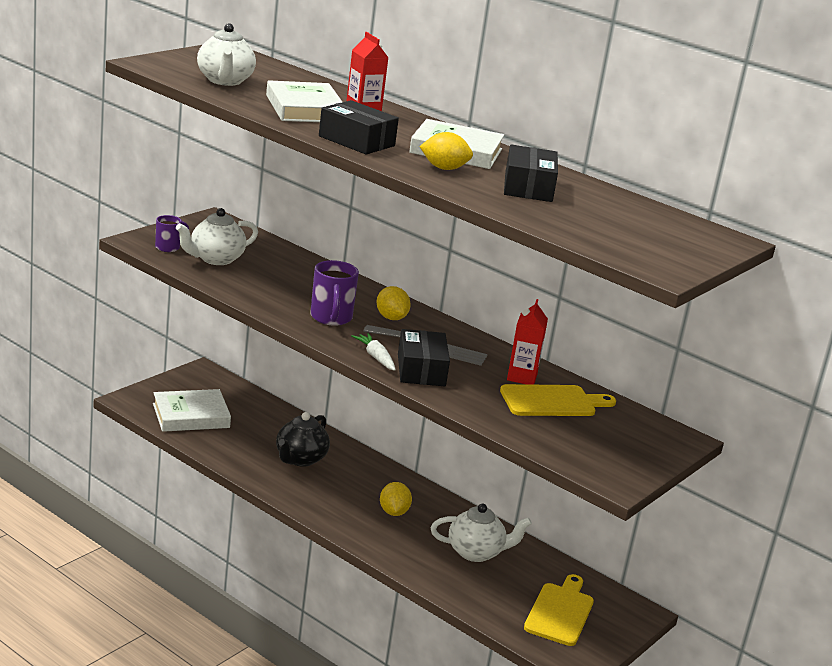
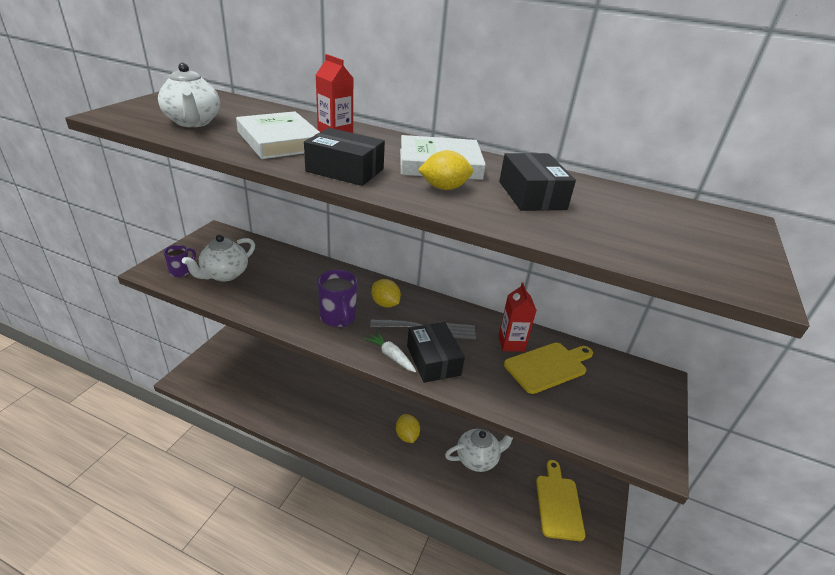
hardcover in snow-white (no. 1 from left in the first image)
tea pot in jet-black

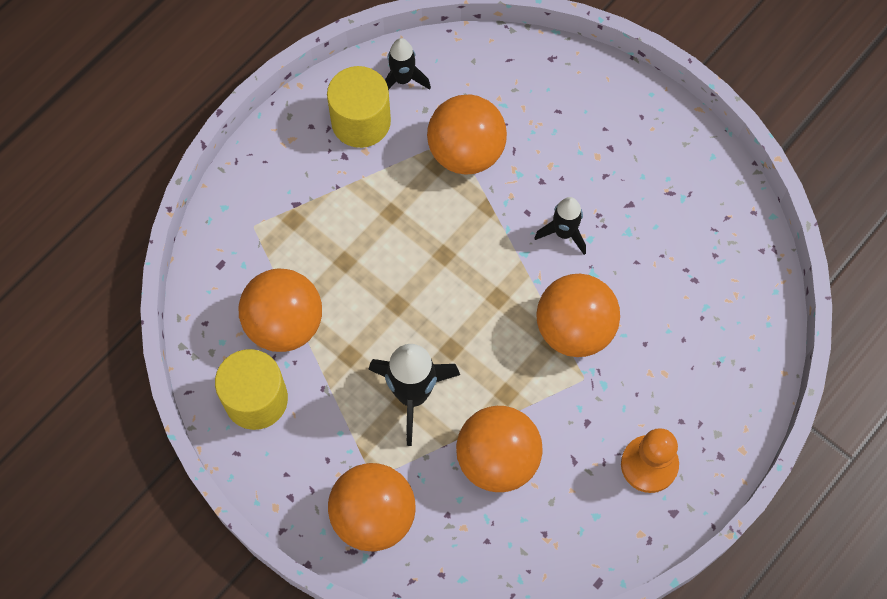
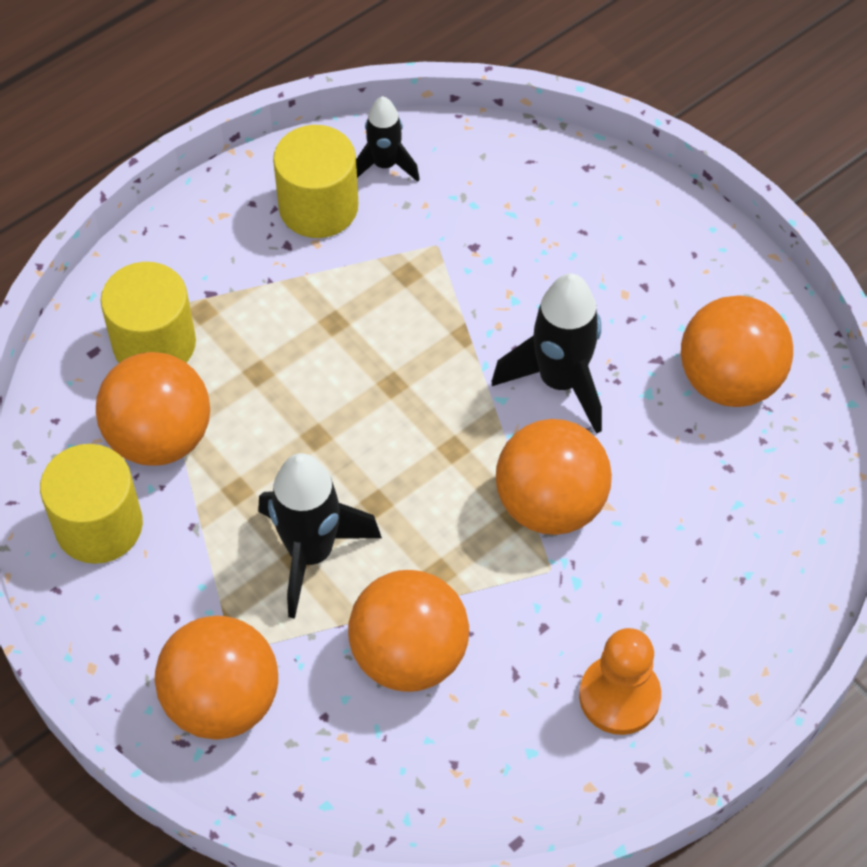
play ball in orange-coloured (no. 5 from left)
toy rocket in jet-black (no. 3 from left)
cylinder shape in golden (no. 2 from left)

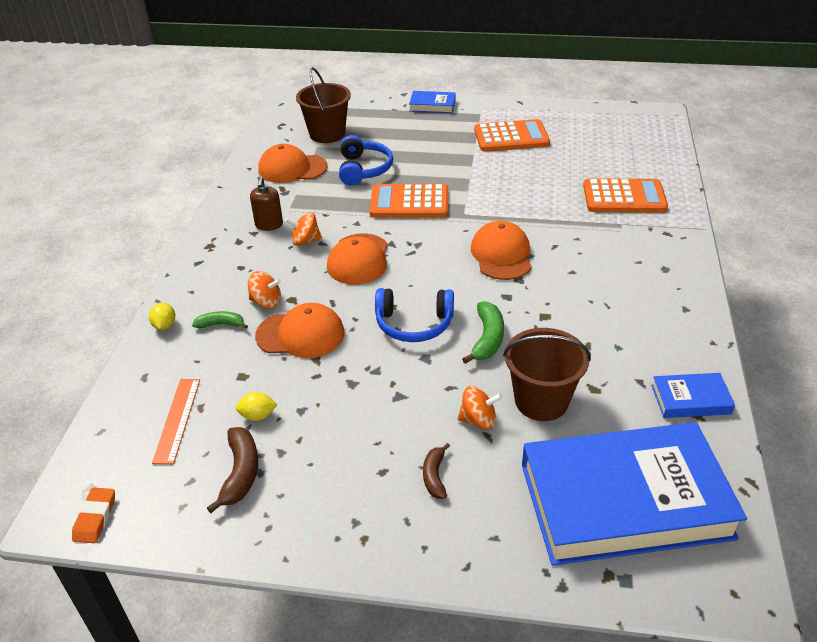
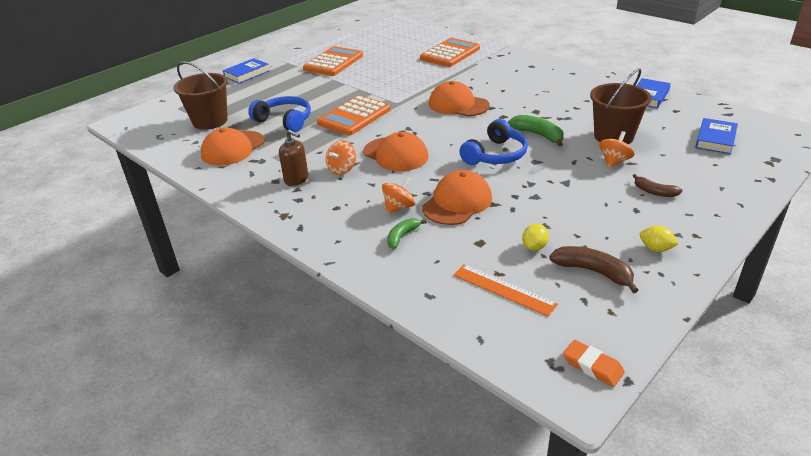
toy lemon in golden (no. 2 from left)
hardcover in royal blue (no. 3 from left)

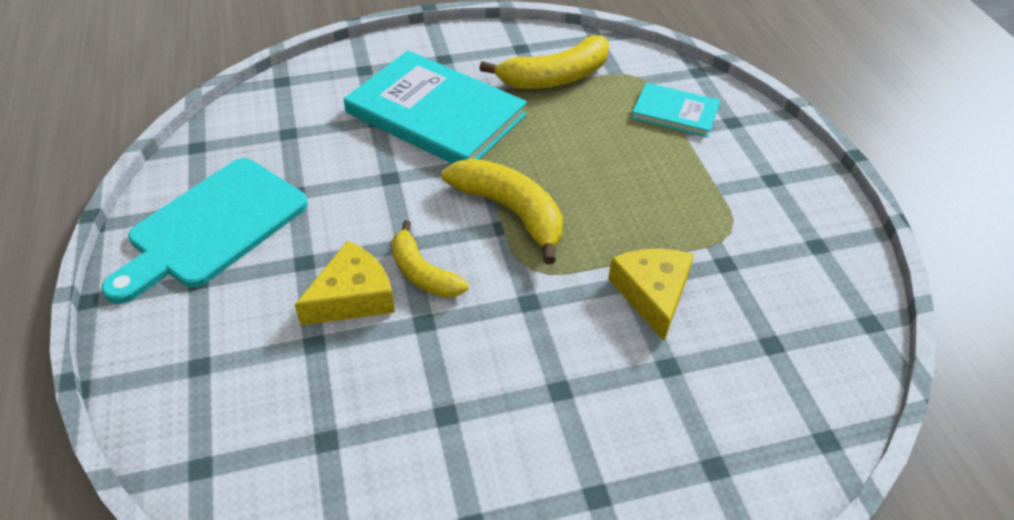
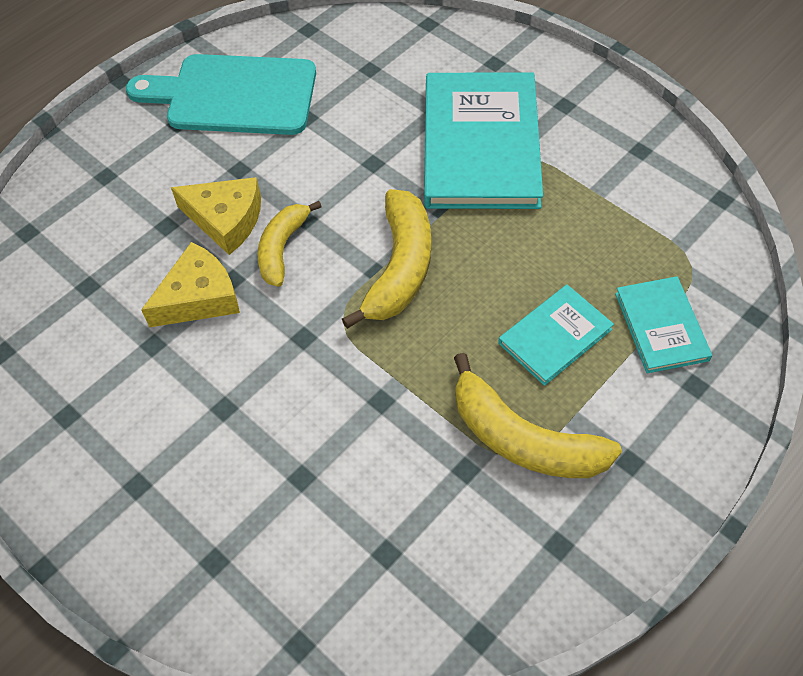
toy banana in golden (no. 3 from left)
piece of cheese in golden (no. 1 from left)
hardcover in aqua (no. 2 from left)

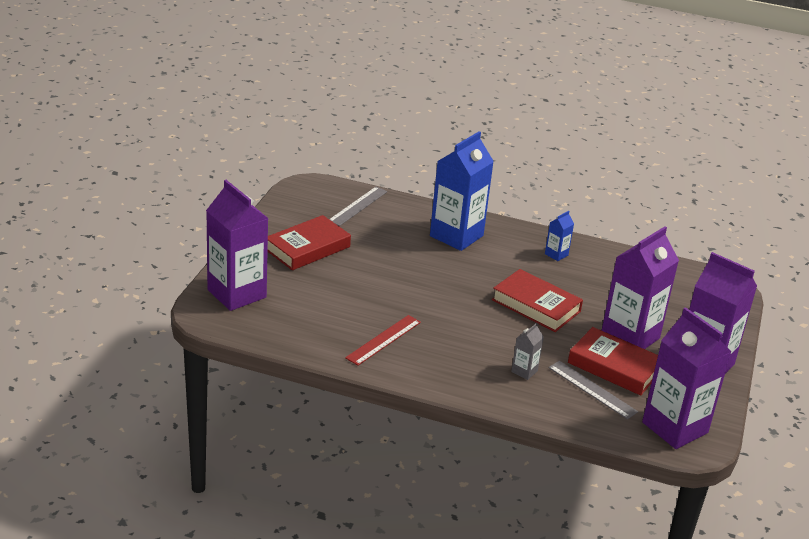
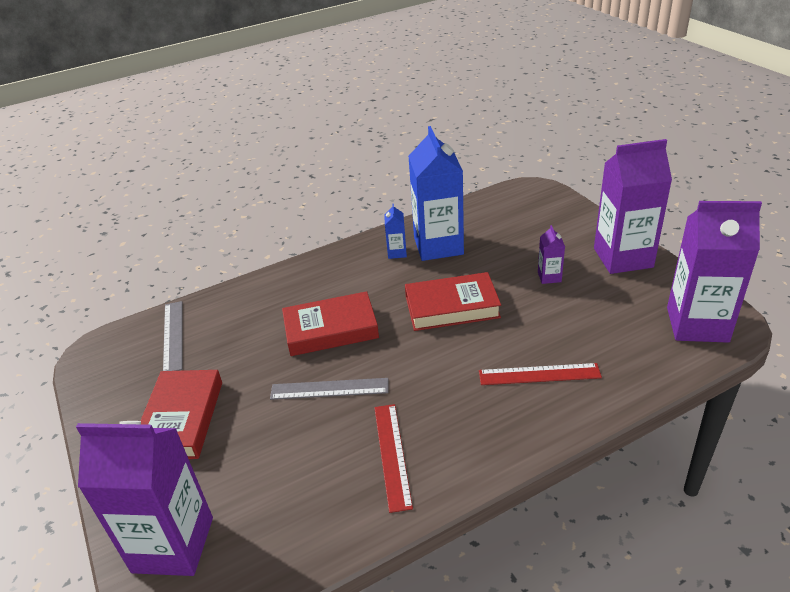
carton in royal blue (no. 2 from left)
carton in purple (no. 2 from left)
ruler in red (no. 2 from left)
hardcover in red (no. 2 from left)
ruler in gray (no. 2 from left)

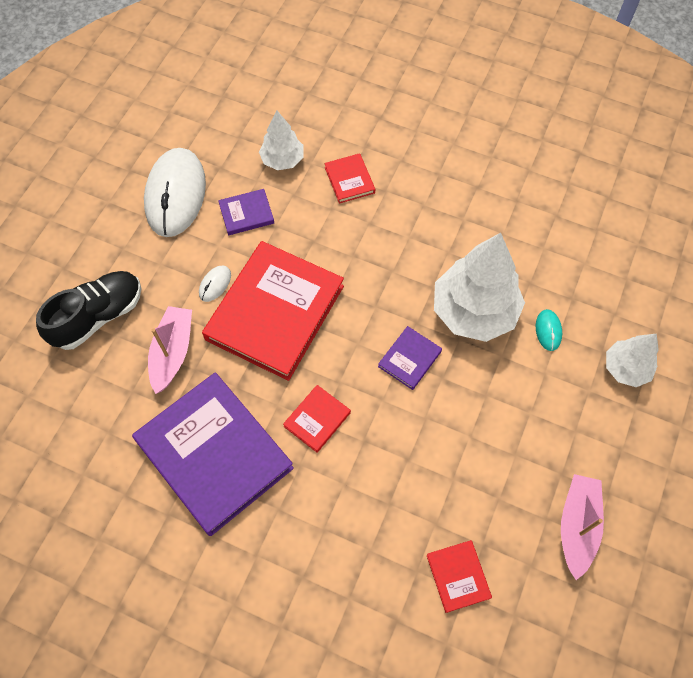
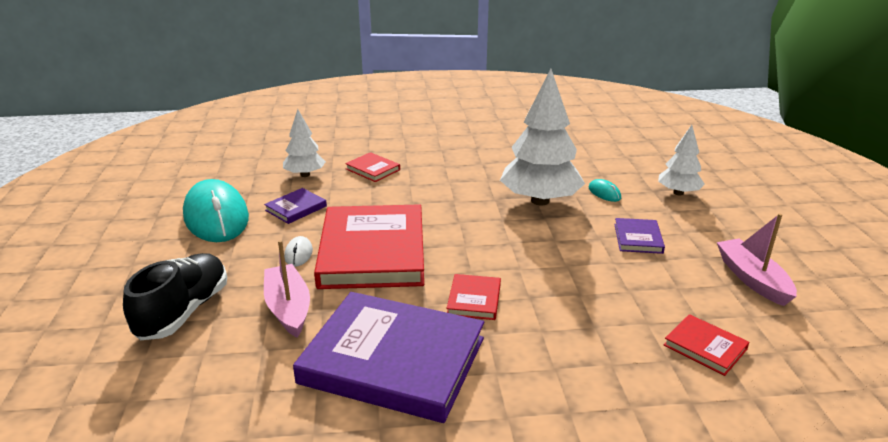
computer mouse in aqua (no. 1 from left)
hardcover in purple (no. 3 from left)

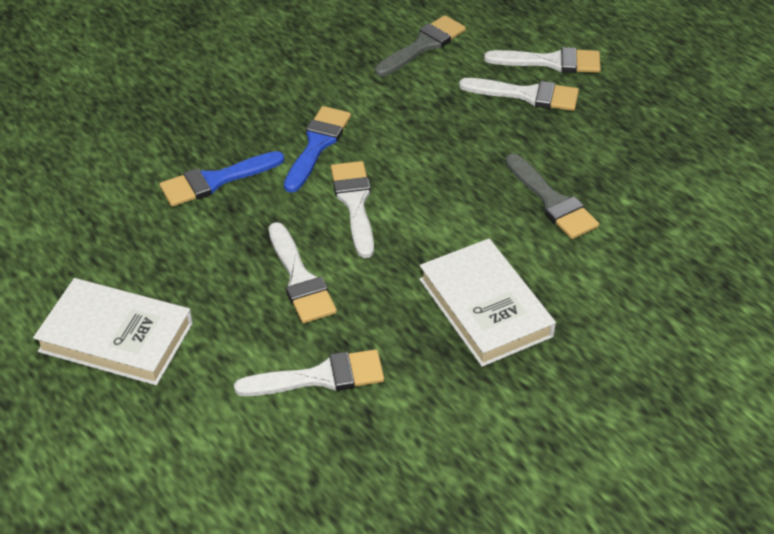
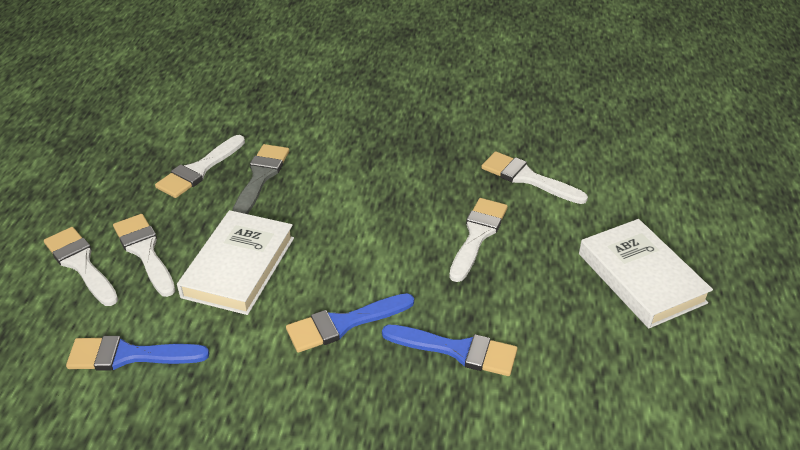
paintbrush in royal blue (no. 1 from left)
paintbrush in snow-white (no. 3 from left)
hardcover in snow-white (no. 1 from left)

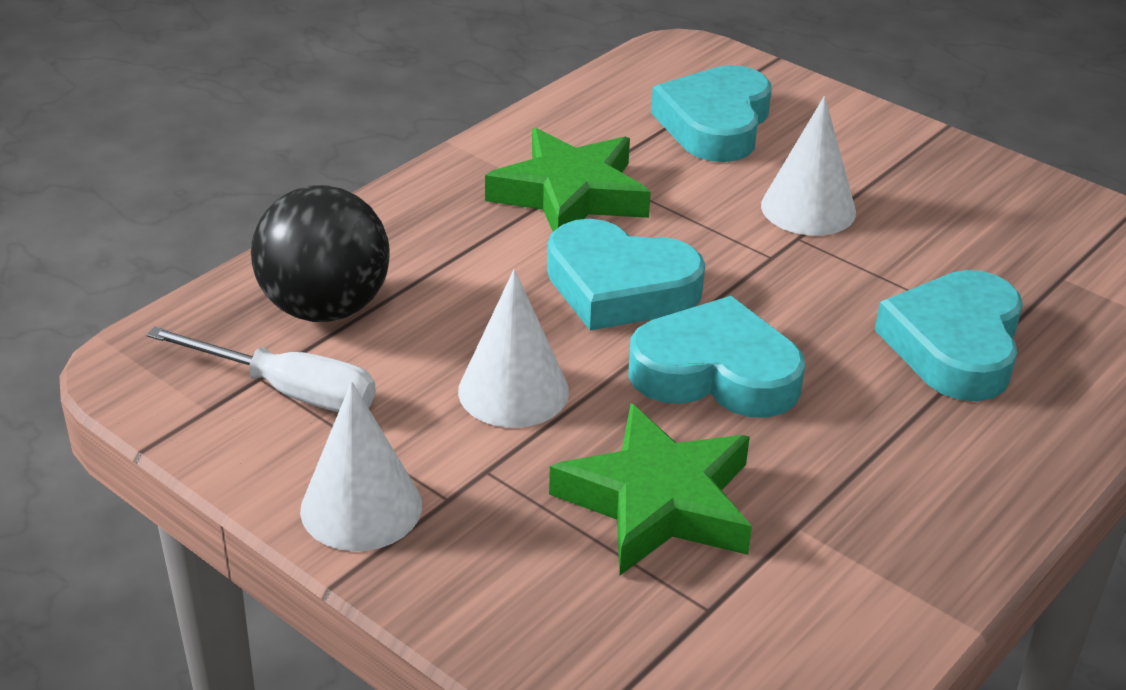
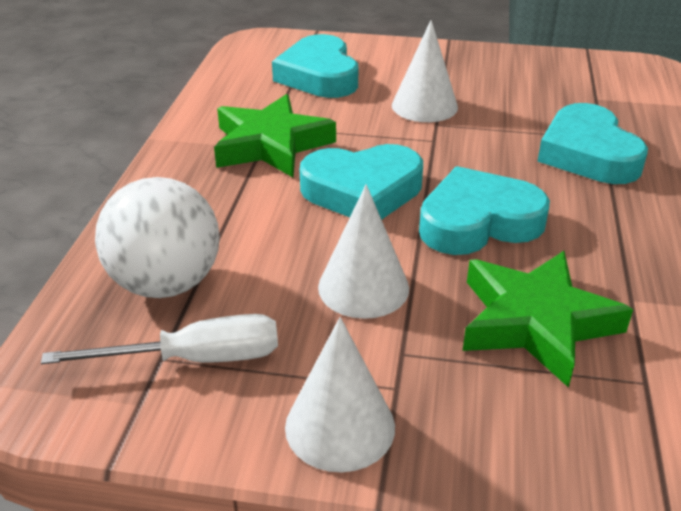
play ball in snow-white

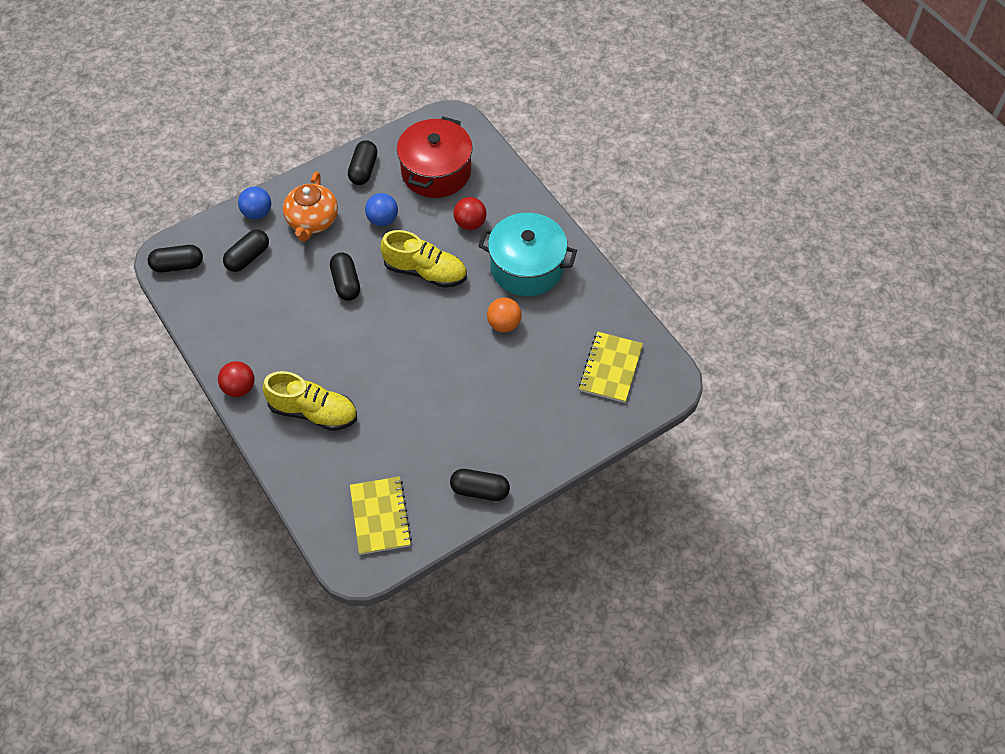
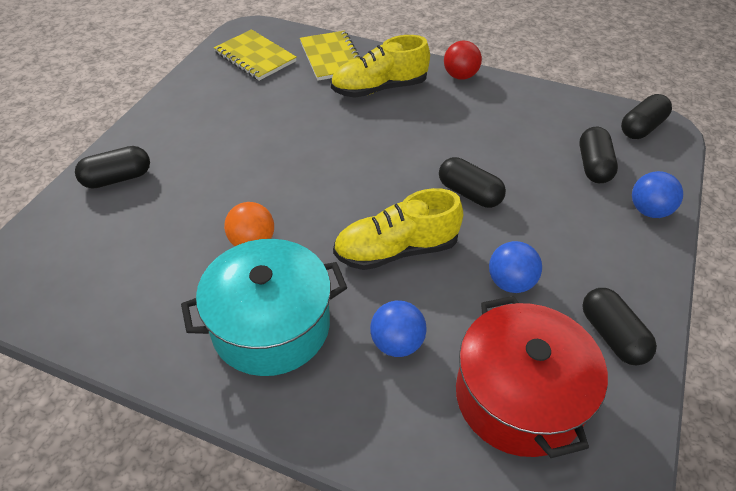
tea pot in orange-coloured
play ball in royal blue (no. 1 from left)
exercise book in golden (no. 2 from left)
pill in jet-black (no. 1 from left)

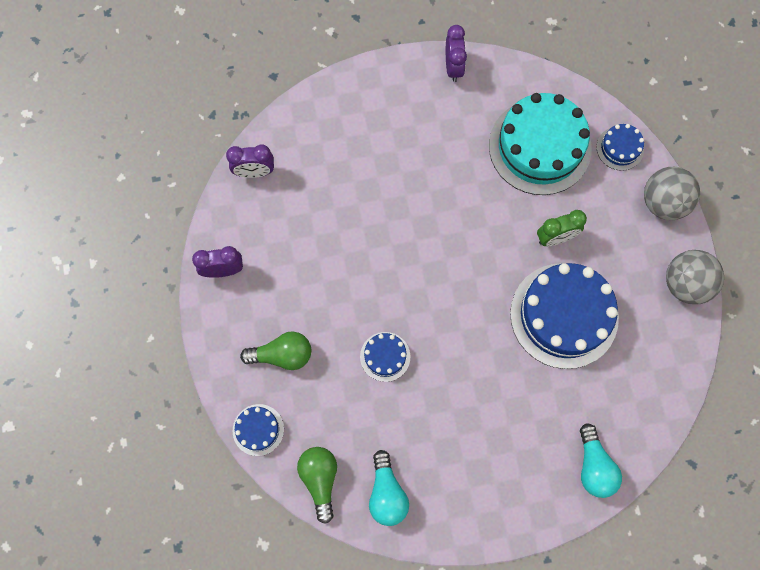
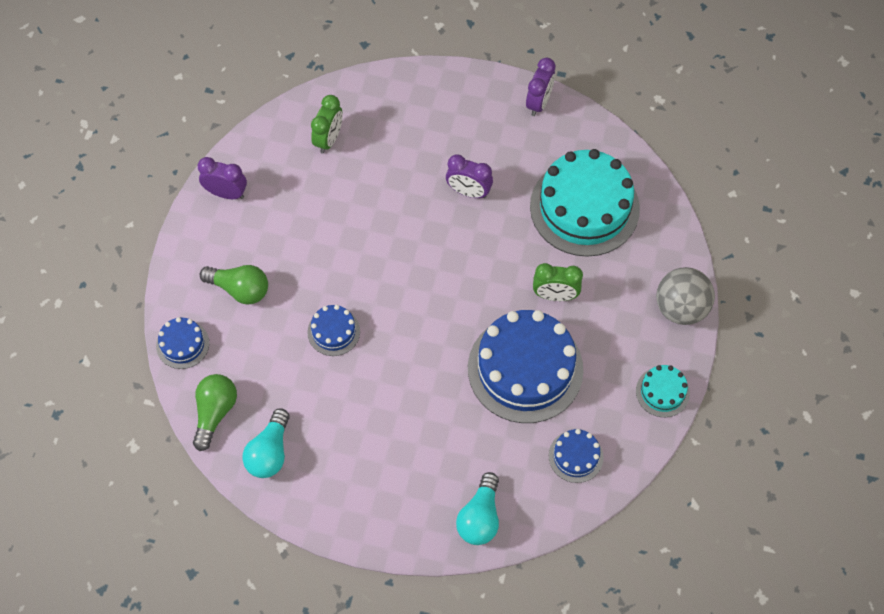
layer cake in royal blue (no. 4 from left)
clock in purple (no. 2 from left)
layer cake in aqua (no. 2 from left)
clock in emerald (no. 1 from left)

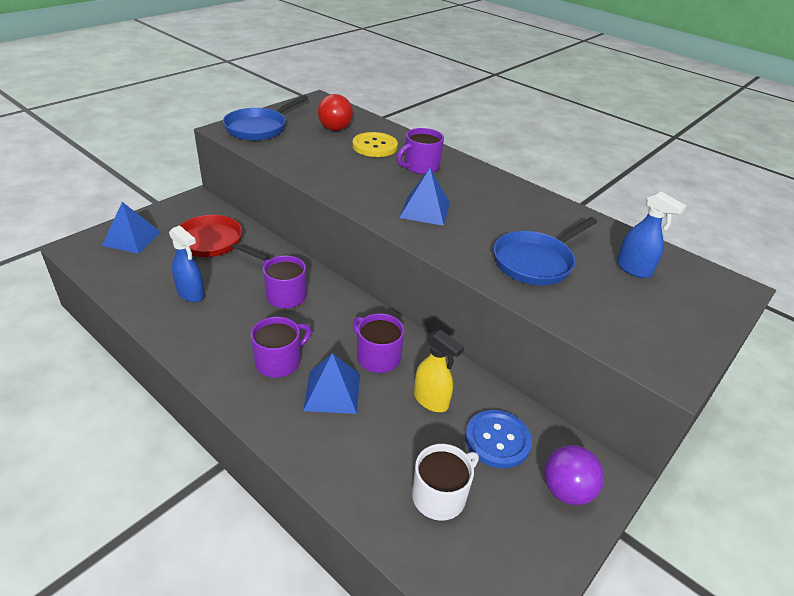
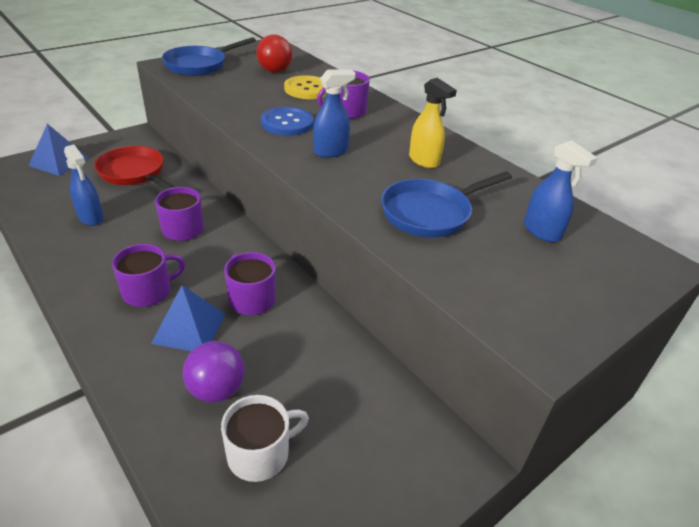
spray bottle in royal blue (no. 2 from left)
spray bottle in golden
sewing button in royal blue
play ball in purple

